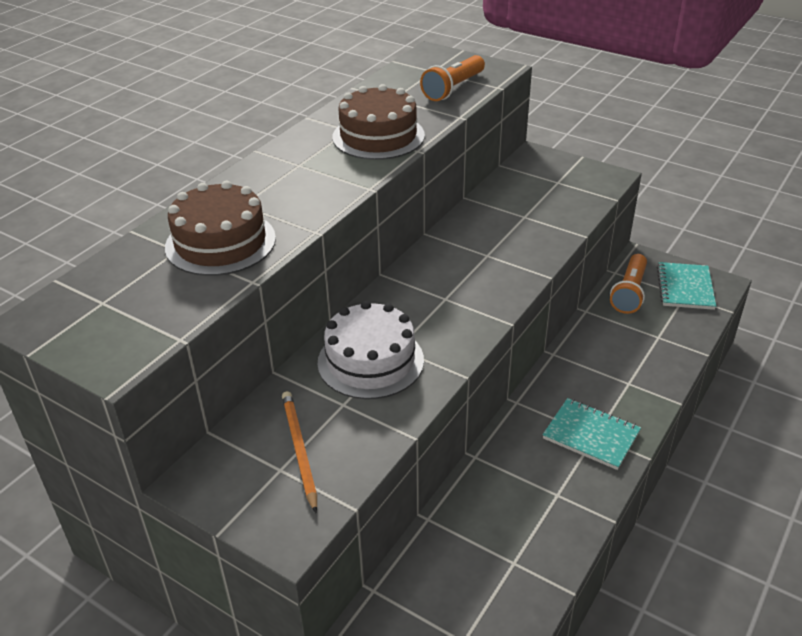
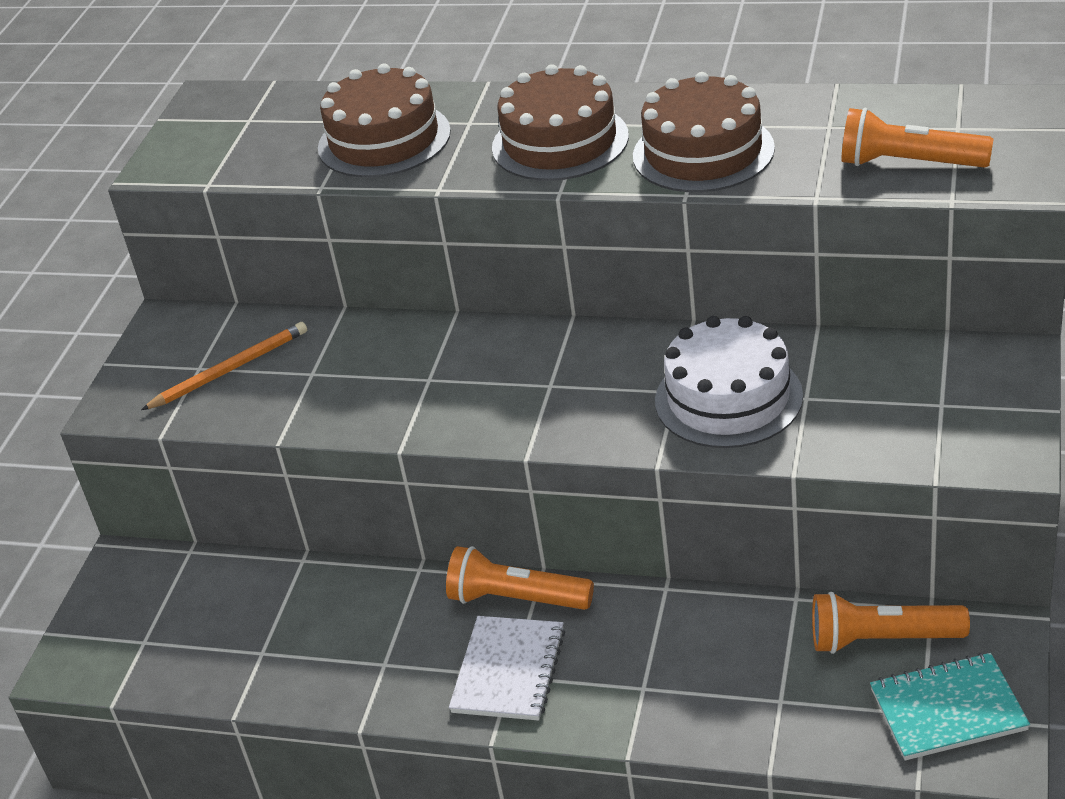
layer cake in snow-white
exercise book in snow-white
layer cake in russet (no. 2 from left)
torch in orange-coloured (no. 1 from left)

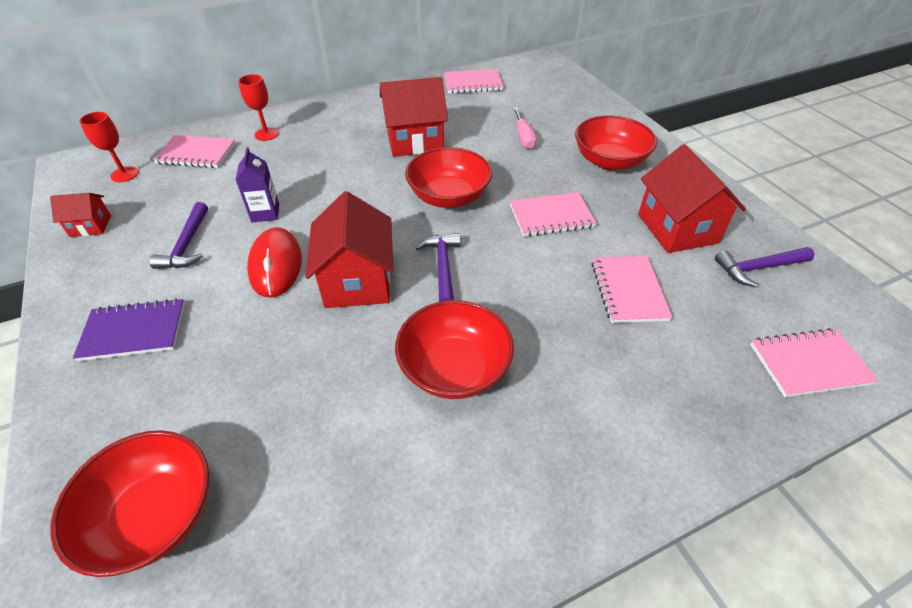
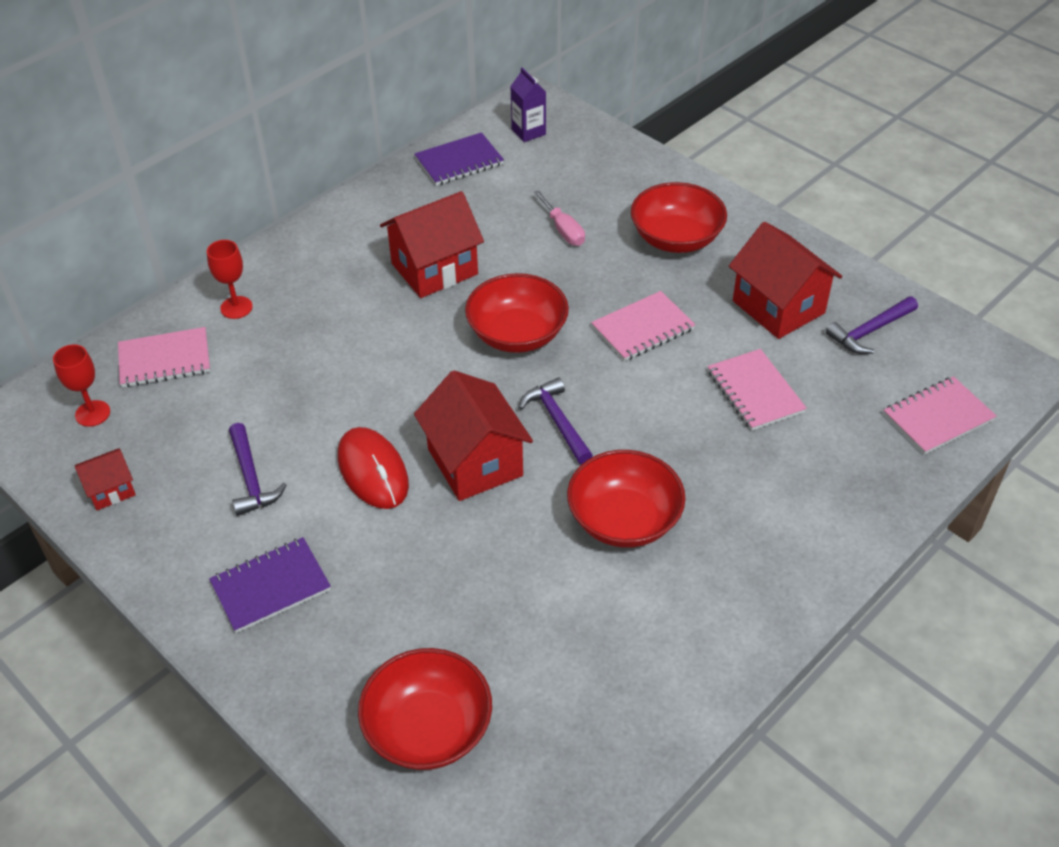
exercise book in purple (no. 2 from left)
carton in purple

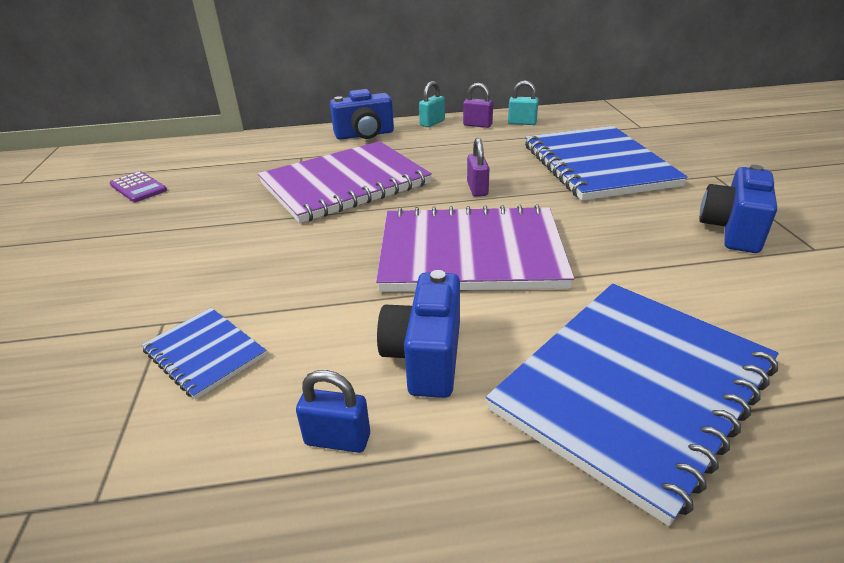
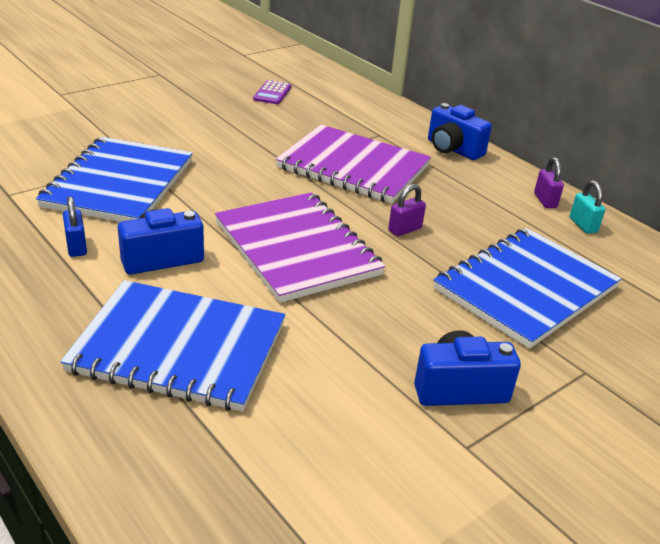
padlock in aqua (no. 1 from left in the first image)
exercise book in royal blue (no. 1 from left)

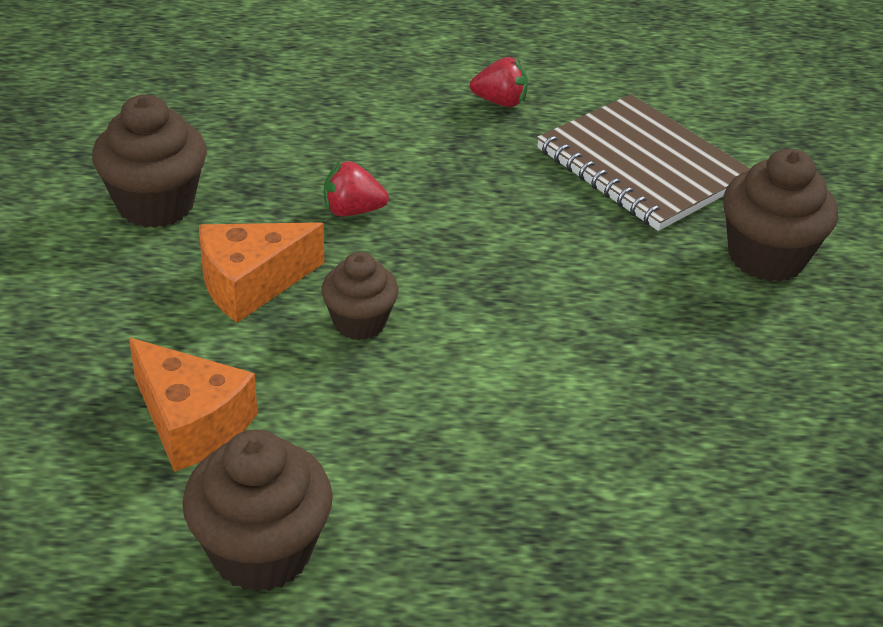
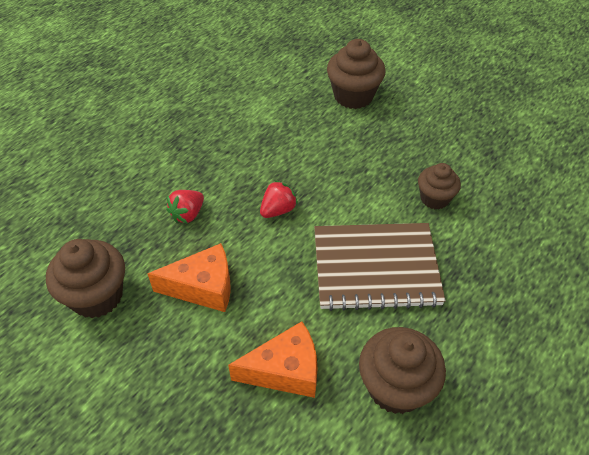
toy strawberry in red (no. 2 from left)
exercise book in russet
piece of cheese in orange-coloured (no. 1 from left)
muffin in russet (no. 4 from left)

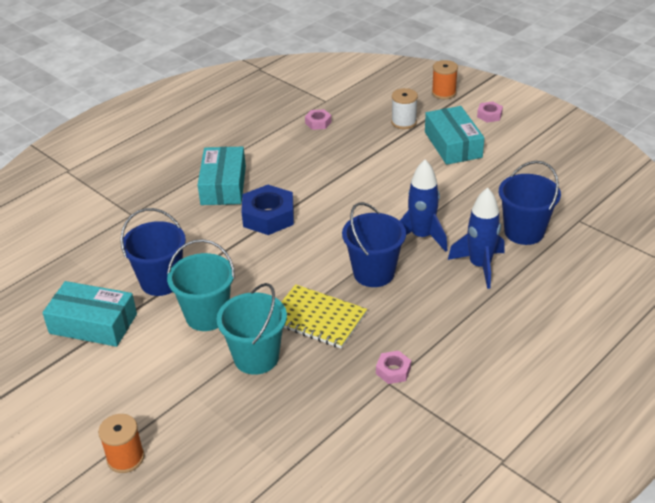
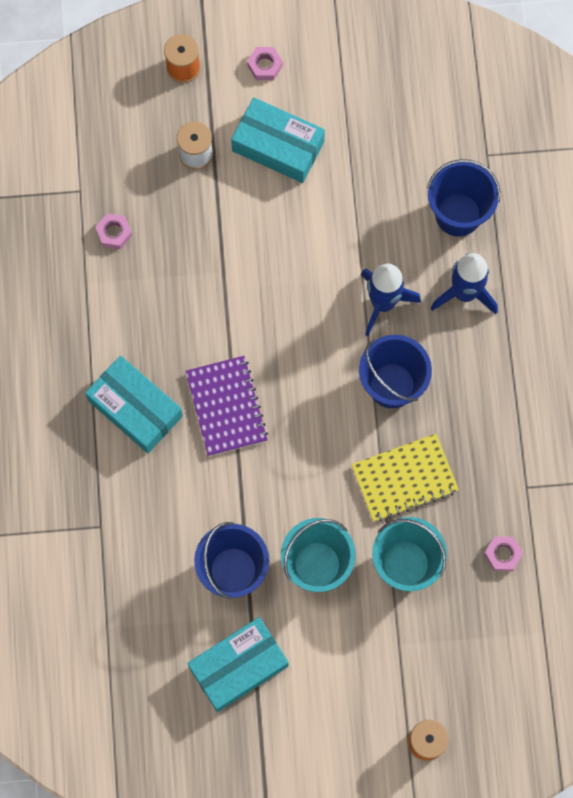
exercise book in purple
nut in rose-pink (no. 3 from left)

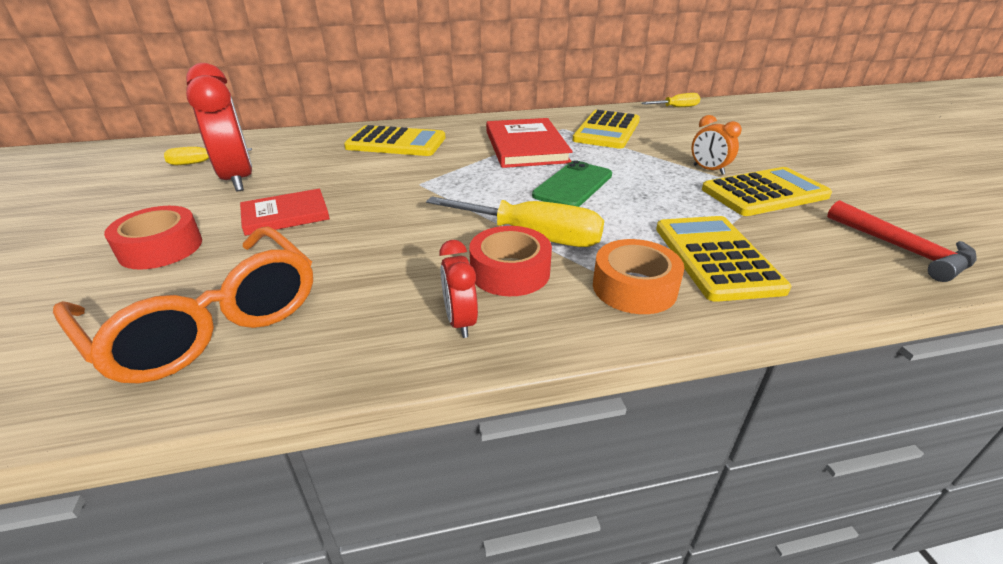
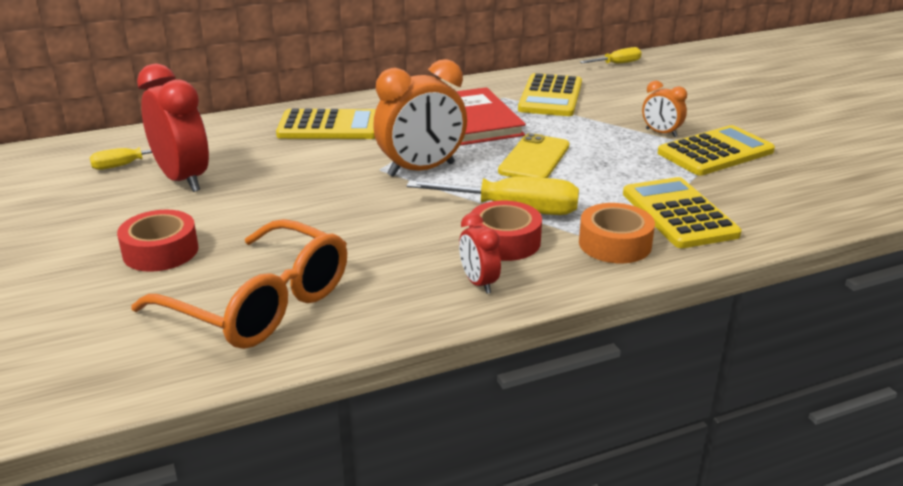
phone in golden
hardcover in red (no. 1 from left in the first image)
hammer in red
clock in orange-coloured (no. 1 from left)

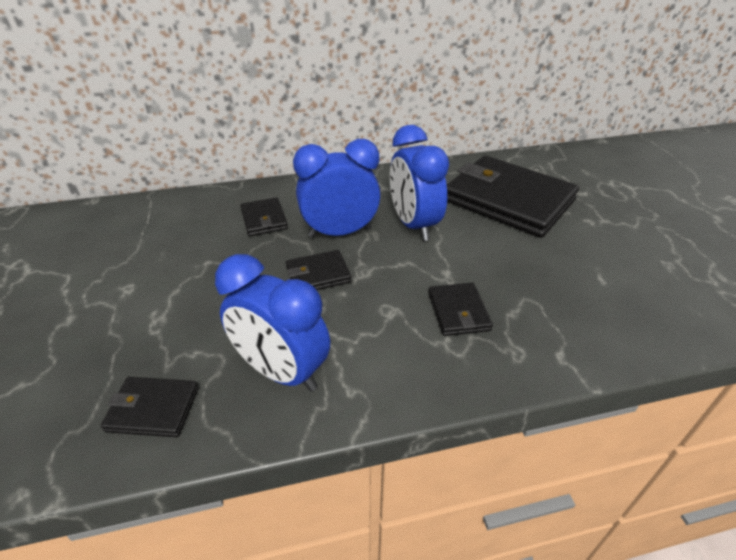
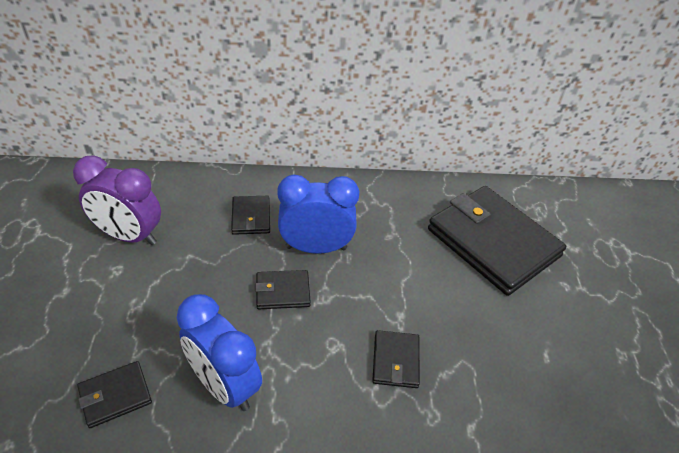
clock in royal blue (no. 3 from left in the first image)
card wallet in jet-black (no. 1 from left)
clock in purple

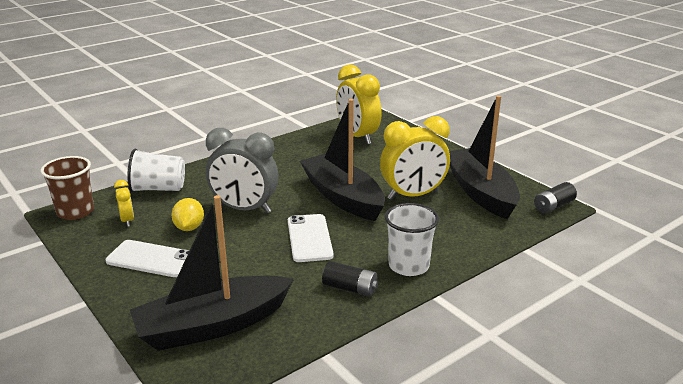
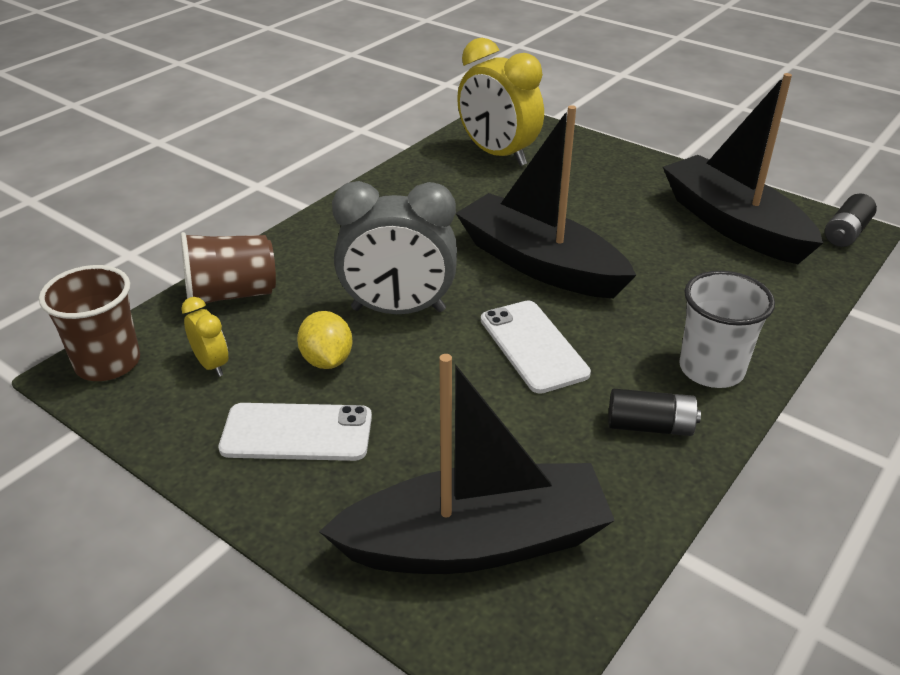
clock in golden (no. 3 from left in the first image)
tumbler in russet (no. 2 from left)
boat in jet-black (no. 1 from left)

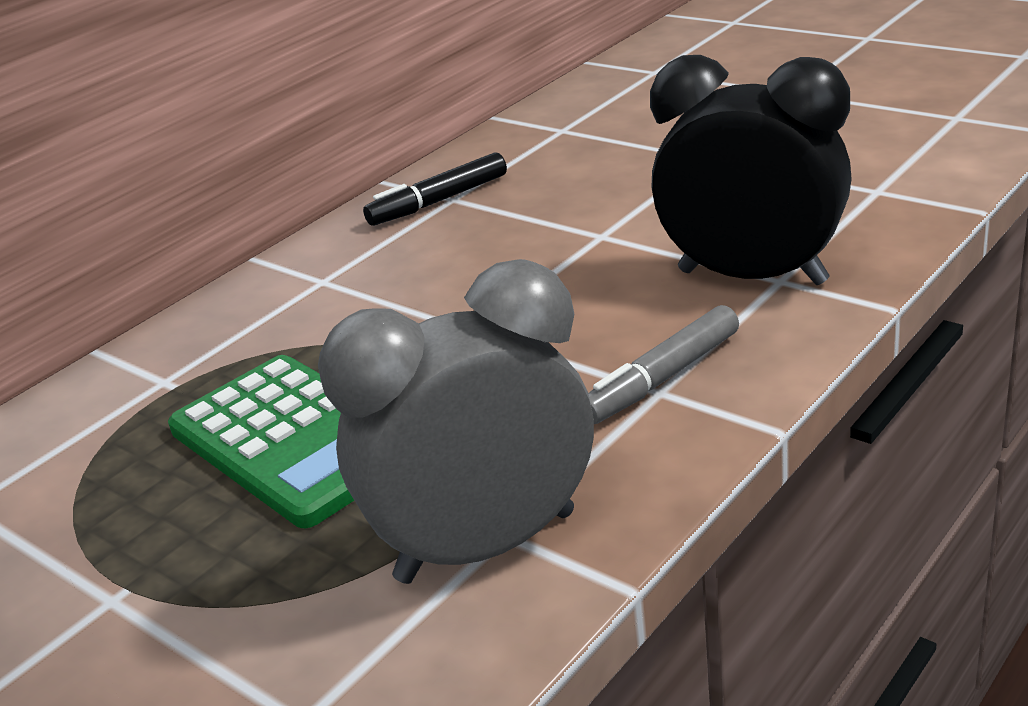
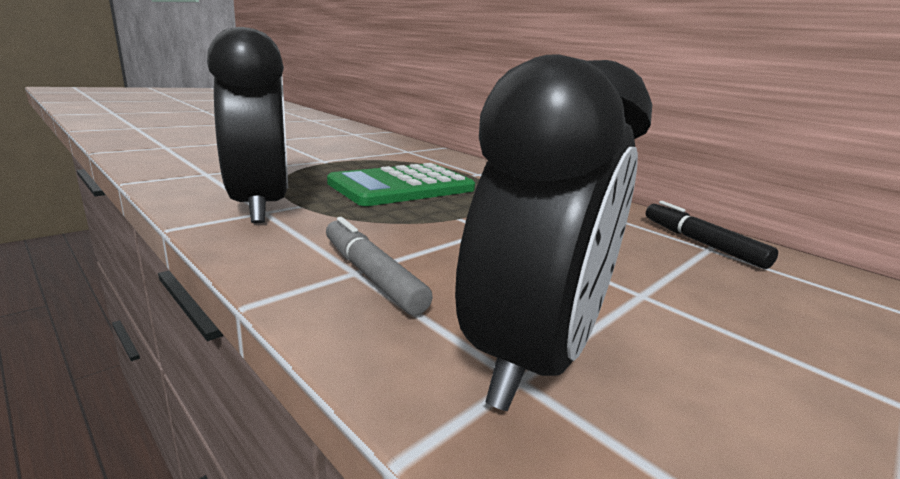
clock in jet-black (no. 1 from left)

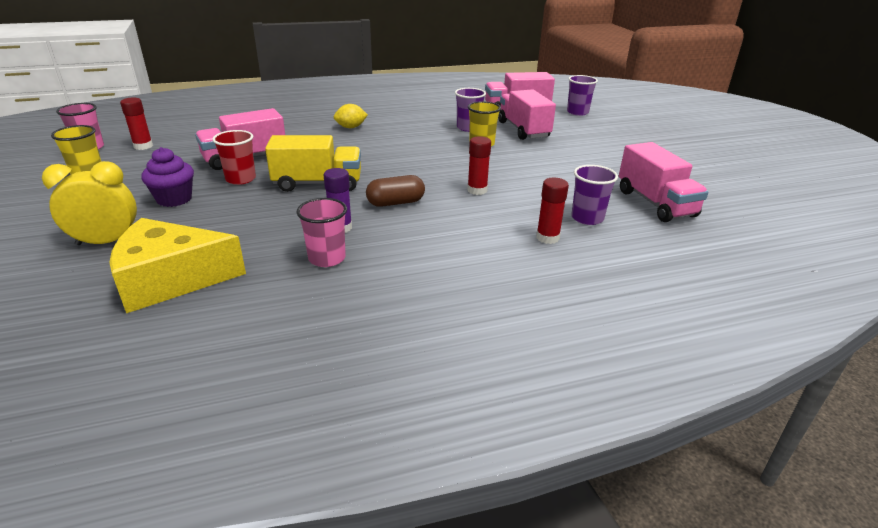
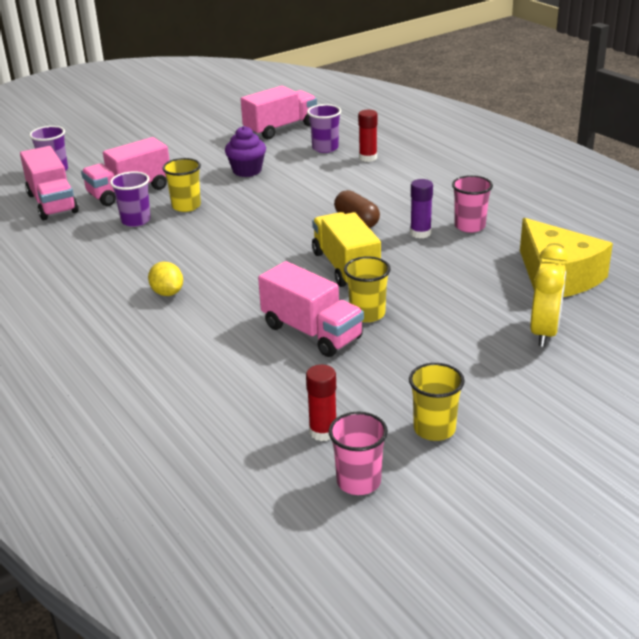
tumbler in golden (no. 2 from left)
stick of glue in red (no. 2 from left in the first image)
muffin in purple
clock in golden

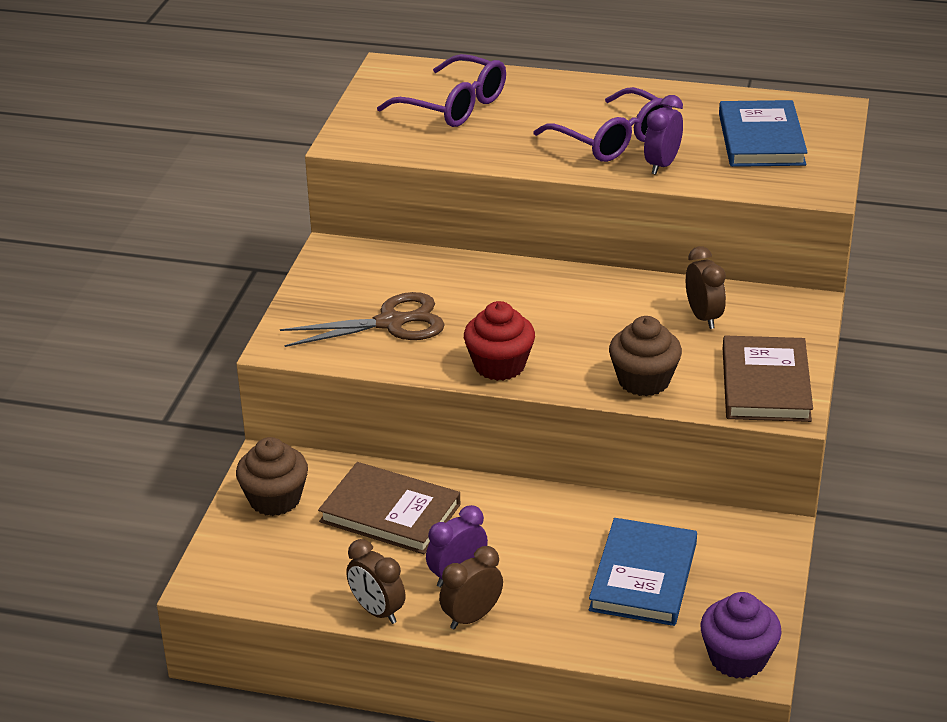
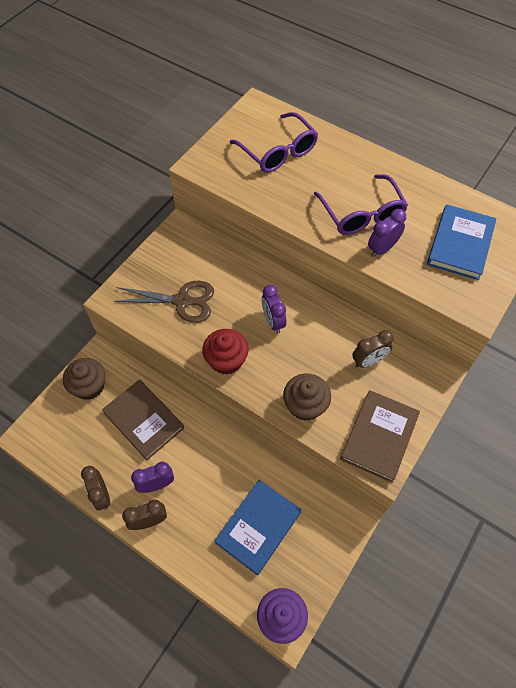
clock in russet (no. 3 from left)
clock in purple (no. 2 from left)

